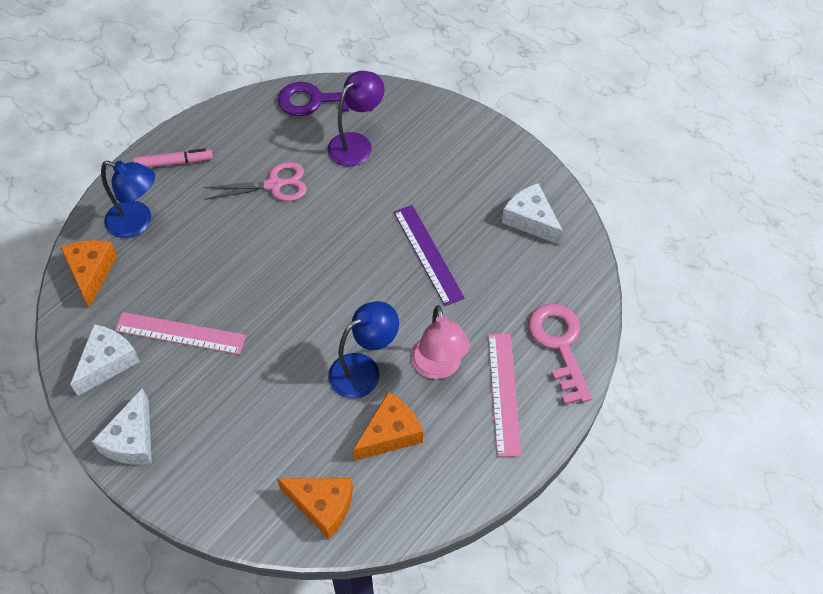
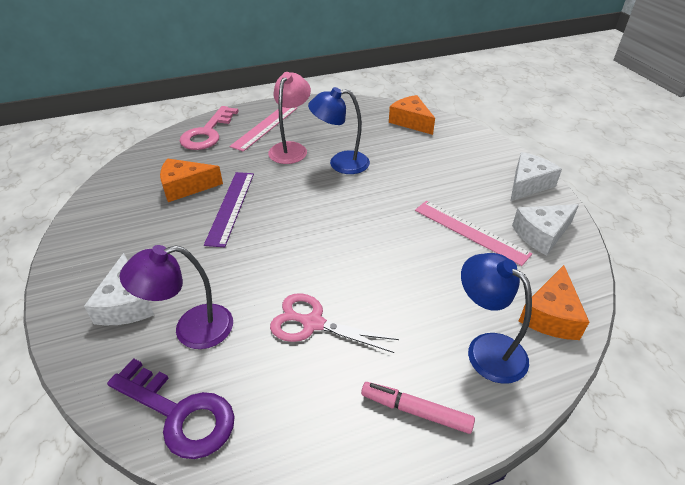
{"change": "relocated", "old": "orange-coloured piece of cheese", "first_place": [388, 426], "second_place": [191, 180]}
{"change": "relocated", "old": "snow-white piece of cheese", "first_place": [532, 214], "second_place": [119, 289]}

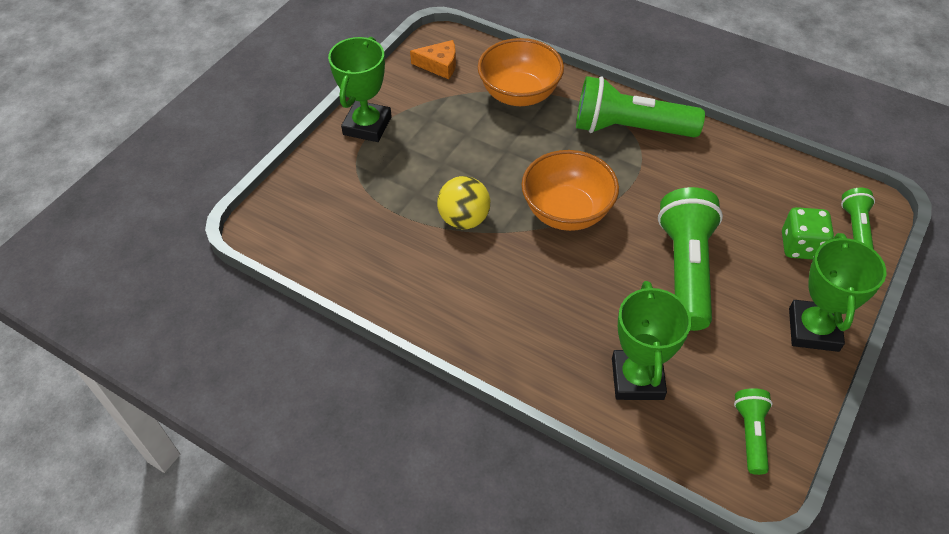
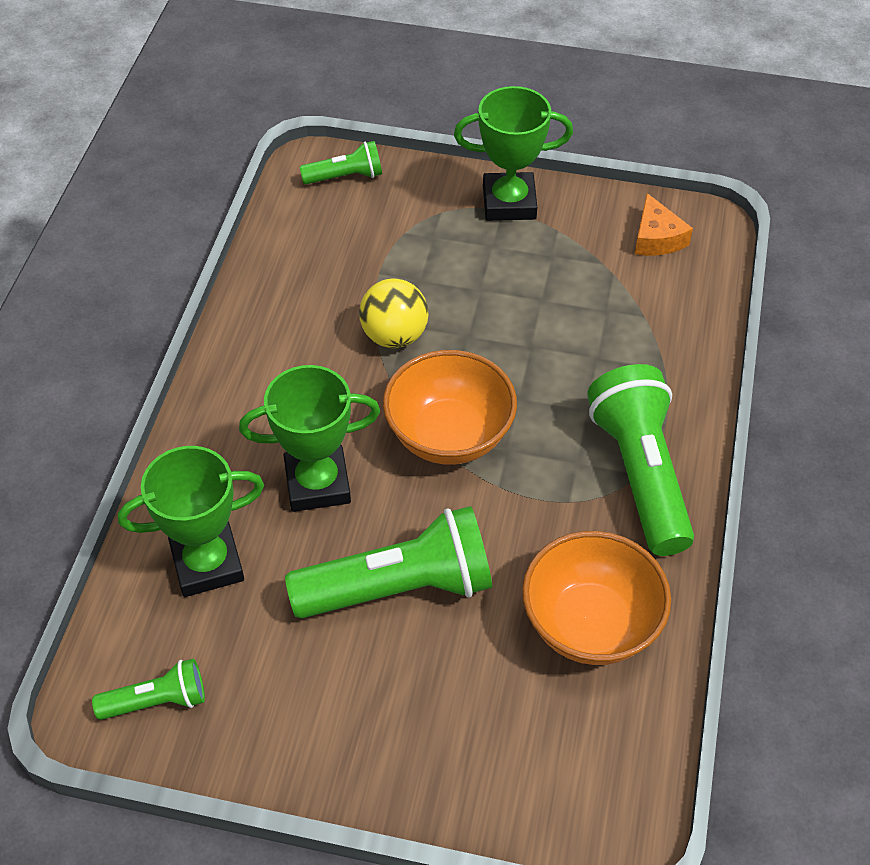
{"change": "relocated", "old": "orange-coloured serving bowl", "first_place": [521, 72], "second_place": [596, 598]}
{"change": "missing", "old": "green game die", "first_place": [808, 233]}
{"change": "relocated", "old": "green award cup", "first_place": [837, 292], "second_place": [309, 438]}
{"change": "relocated", "old": "green flashlight", "first_place": [858, 218], "second_place": [341, 162]}

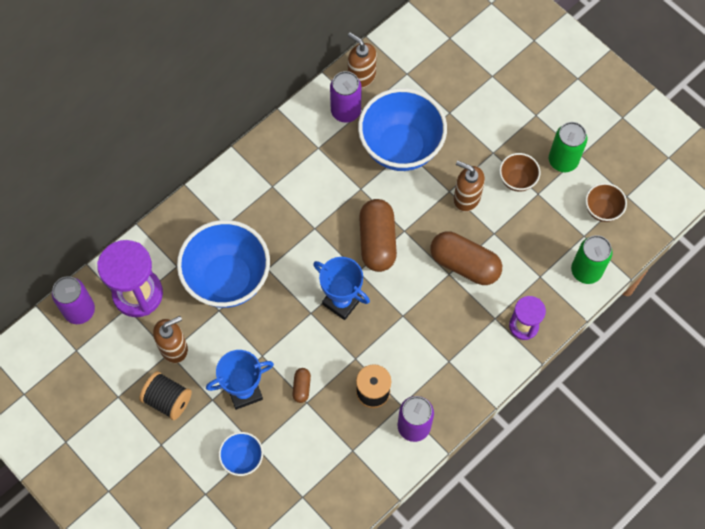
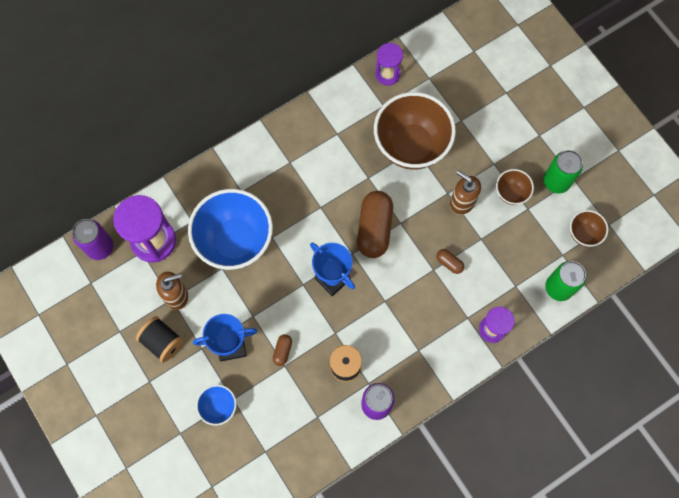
{"change": "missing", "old": "violet can", "first_place": [346, 97]}
{"change": "exchanged", "old": "russet soap dispenser", "new": "violet hourglass", "first_place": [362, 60], "second_place": [389, 64]}
{"change": "colour", "old": "royal blue serving bowl", "new": "russet serving bowl", "first_place": [402, 129], "second_place": [415, 130]}
{"change": "size", "old": "russet pill", "first_place": [466, 258], "second_place": [450, 261], "factor": 0.45}

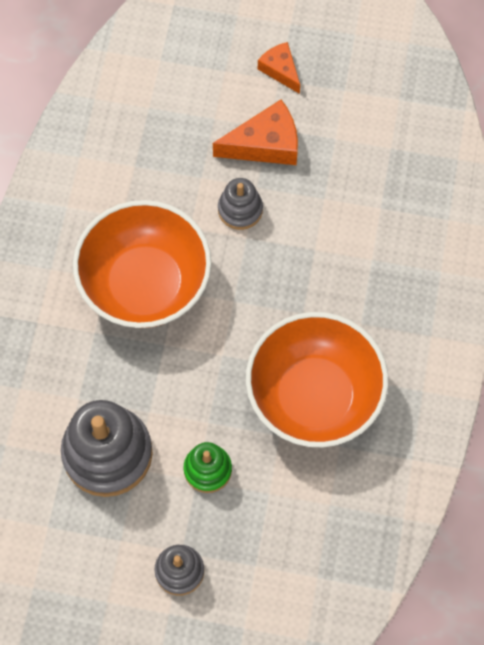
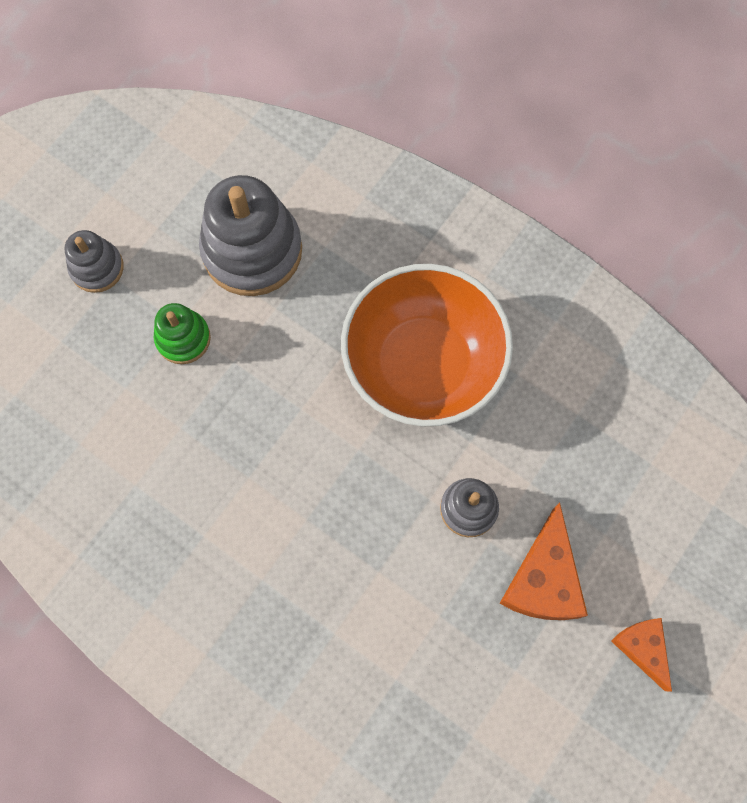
{"change": "missing", "old": "orange-coloured serving bowl", "first_place": [317, 379]}
{"change": "spun", "old": "orange-coloured piece of cheese", "first_place": [279, 68], "second_place": [641, 655], "degrees": -105}

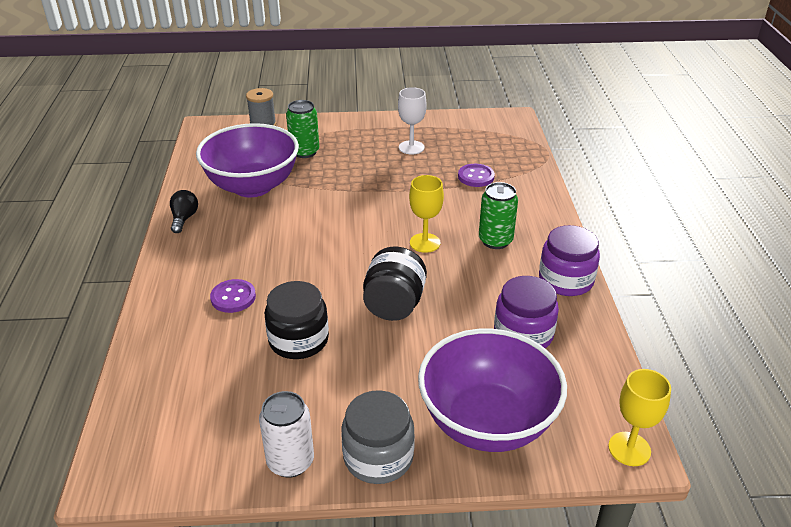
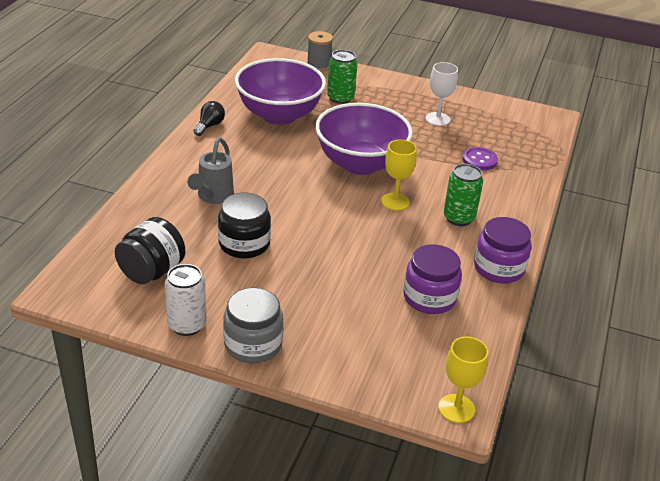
{"change": "exchanged", "old": "violet shirt button", "new": "gray watering pot", "first_place": [233, 296], "second_place": [211, 170]}
{"change": "relocated", "old": "jet-black preserve jar", "first_place": [395, 283], "second_place": [150, 250]}
{"change": "relocated", "old": "violet serving bowl", "first_place": [492, 390], "second_place": [364, 139]}

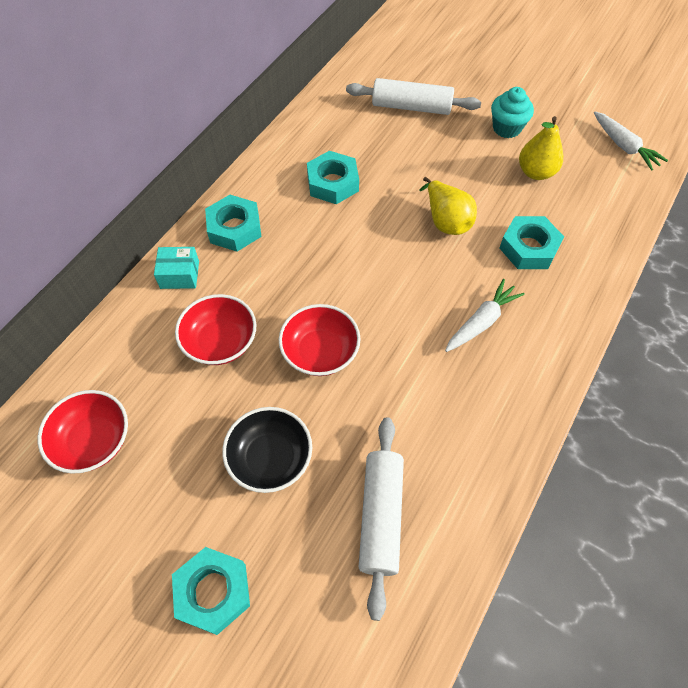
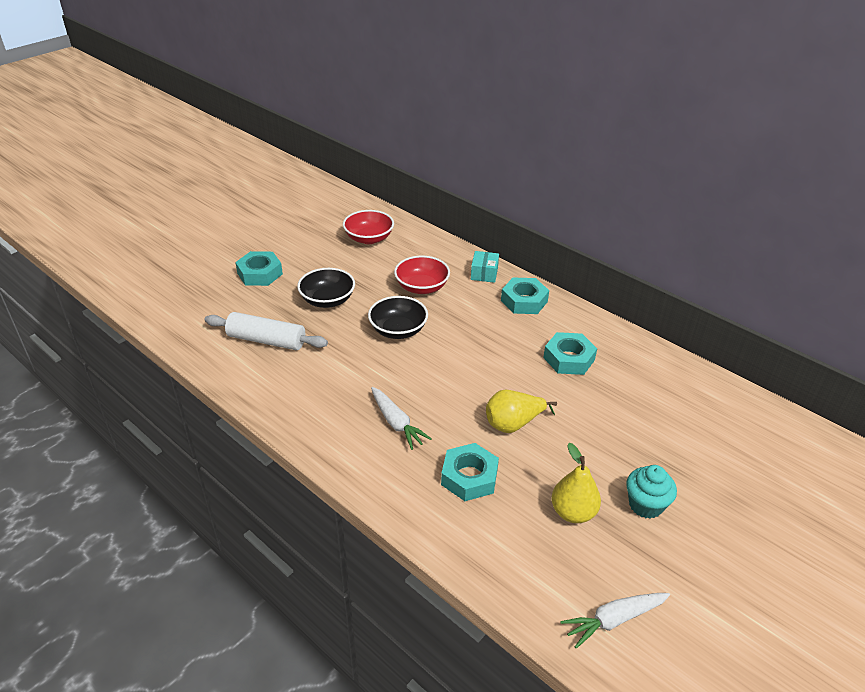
{"change": "colour", "old": "red serving bowl", "new": "jet-black serving bowl", "first_place": [320, 340], "second_place": [398, 317]}
{"change": "missing", "old": "snow-white dough roller", "first_place": [413, 96]}

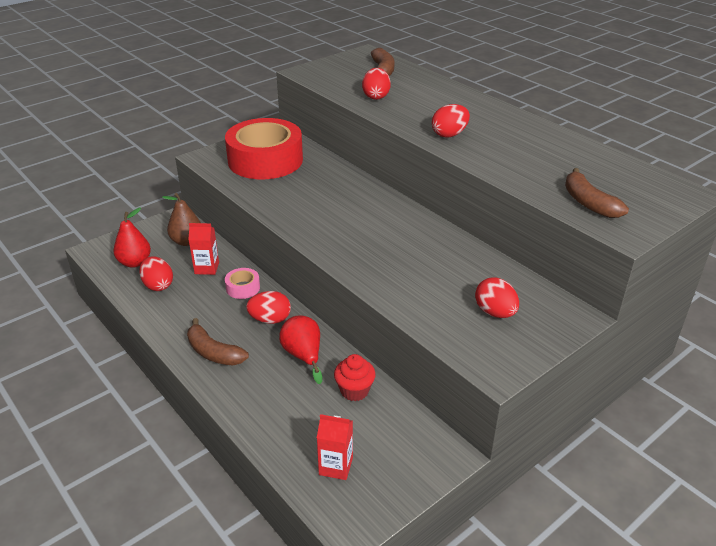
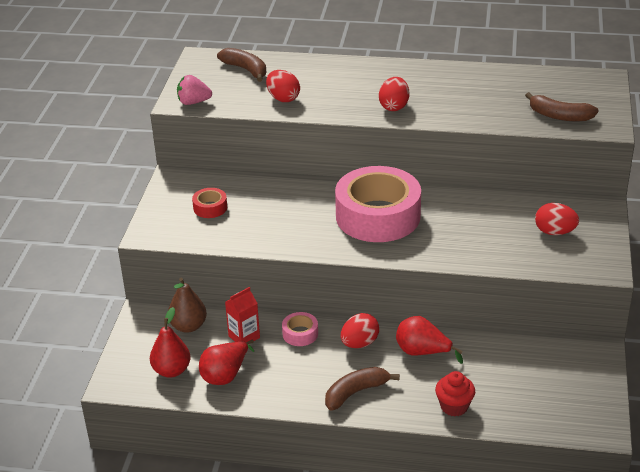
{"change": "exchanged", "old": "red egg", "new": "red pear", "first_place": [156, 273], "second_place": [226, 362]}
{"change": "spun", "old": "russet toy banana", "first_place": [218, 342], "second_place": [362, 389], "degrees": 150}
{"change": "size", "old": "red roll of tape", "first_place": [264, 148], "second_place": [209, 203], "factor": 0.41}
{"change": "missing", "old": "red milk carton", "first_place": [335, 447]}
{"change": "relocated", "old": "red fairy cake", "first_place": [355, 377], "second_place": [455, 393]}
{"change": "appeared", "new": "rose-pink strawberry", "second_place": [194, 90]}
{"change": "appeared", "new": "rose-pink roll of tape", "second_place": [378, 204]}

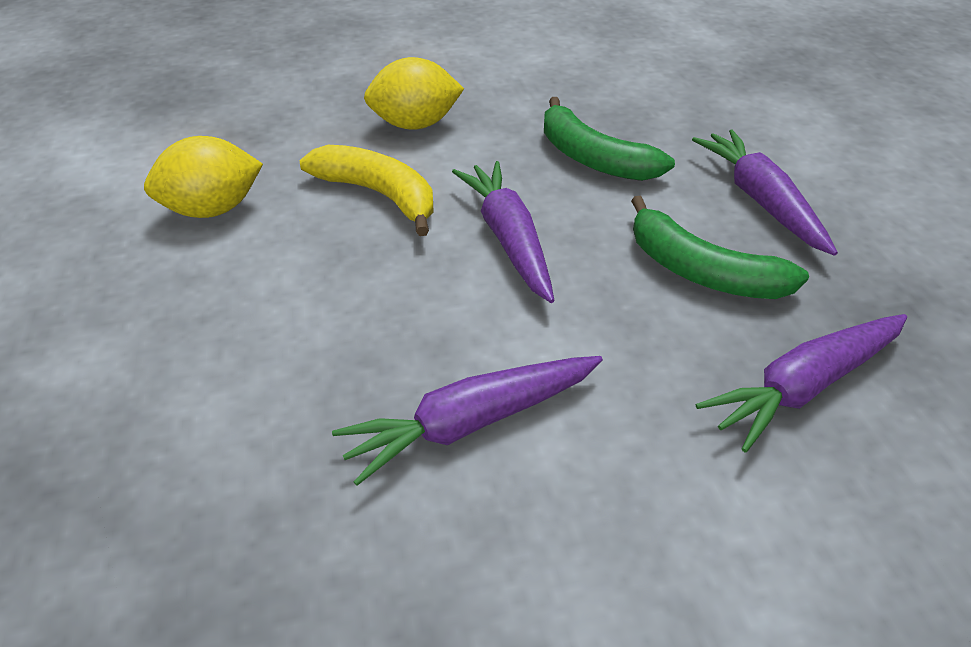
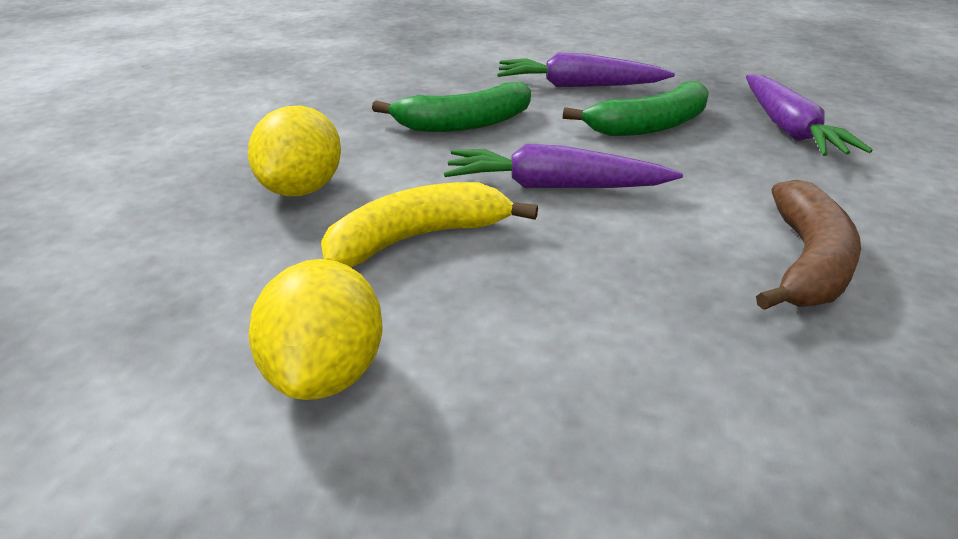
{"change": "exchanged", "old": "violet toy carrot", "new": "russet toy banana", "first_place": [467, 421], "second_place": [808, 245]}

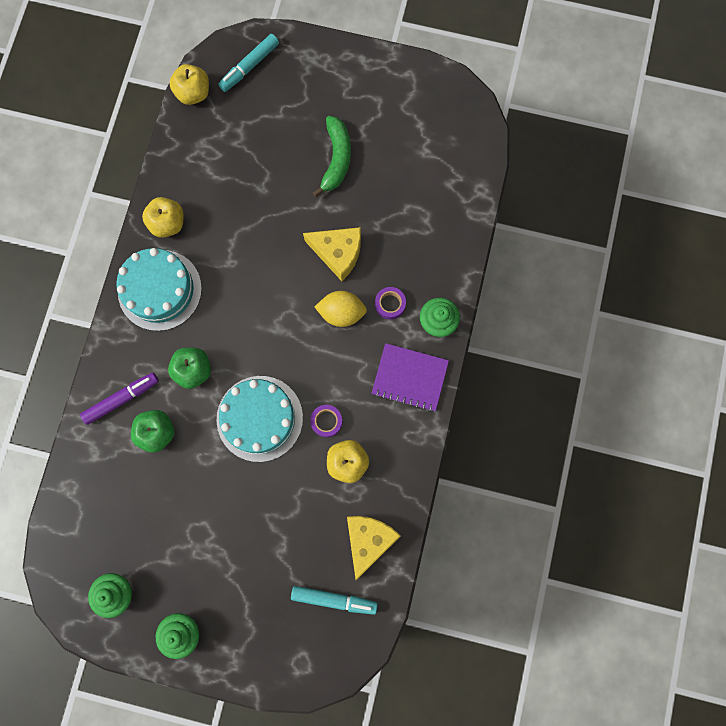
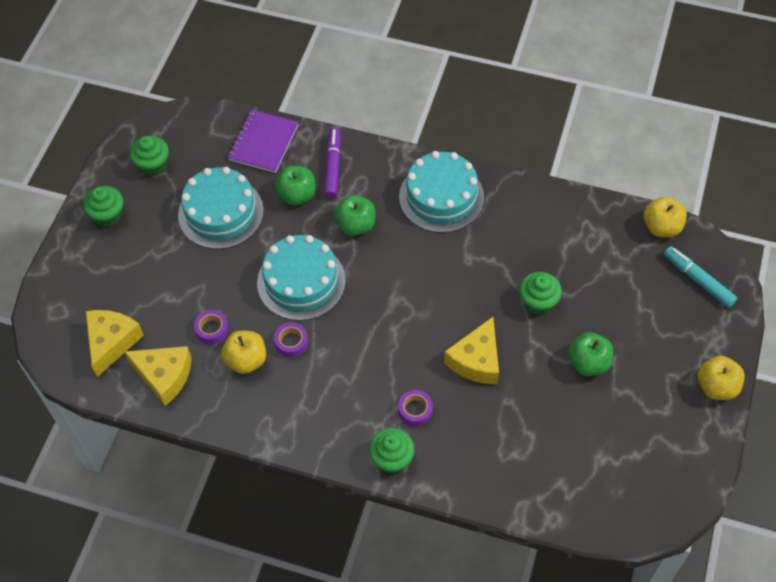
{"change": "spun", "old": "violet marker pen", "first_place": [119, 399], "second_place": [332, 163], "degrees": -150}
{"change": "relocated", "old": "golden toy apple", "first_place": [163, 217], "second_place": [721, 378]}
{"change": "exchanged", "old": "aqua marker pen", "new": "golden piece of cheese", "first_place": [334, 600], "second_place": [114, 343]}
{"change": "exchanged", "old": "green toy banana", "new": "green toy apple", "first_place": [331, 156], "second_place": [590, 354]}
{"change": "missing", "old": "golden lemon", "first_place": [341, 309]}
{"change": "relocated", "old": "violet notebook", "first_place": [410, 377], "second_place": [263, 141]}
{"change": "appeared", "new": "aqua cake", "second_place": [221, 208]}
{"change": "appeared", "new": "violet roll of tape", "second_place": [211, 327]}
{"change": "appeared", "new": "green fairy cake", "second_place": [540, 293]}

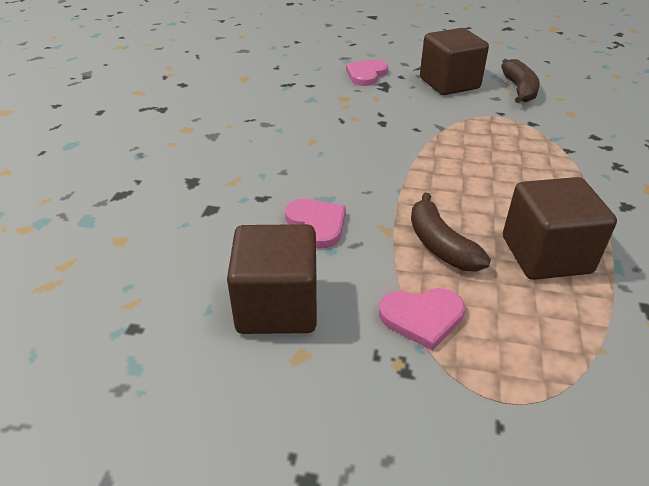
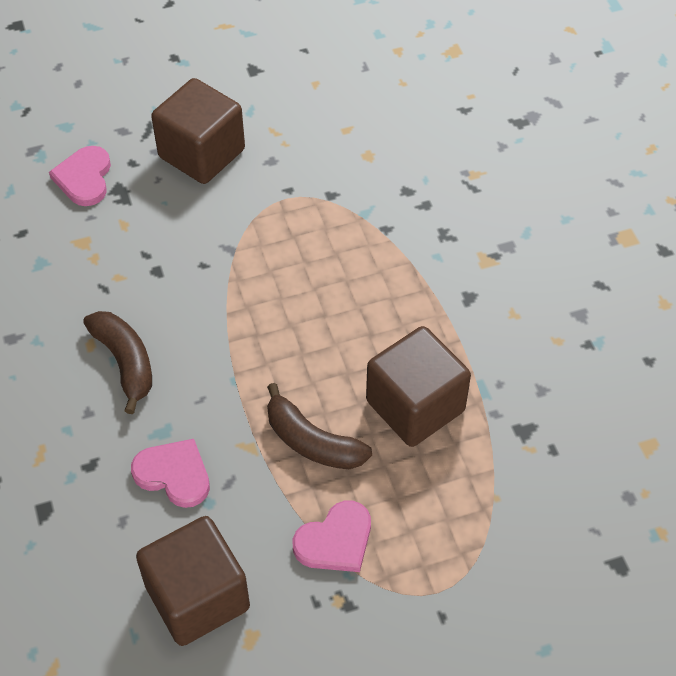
{"change": "relocated", "old": "russet toy banana", "first_place": [520, 81], "second_place": [117, 362]}

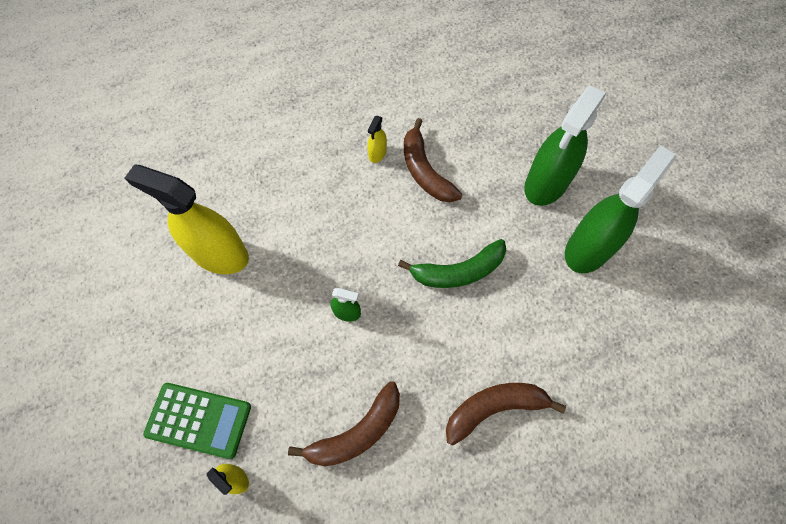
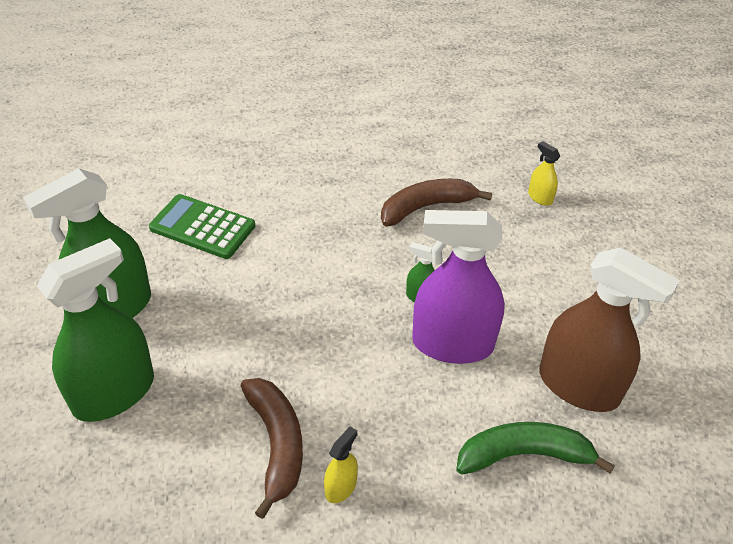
{"change": "colour", "old": "golden spray bottle", "new": "russet spray bottle", "first_place": [187, 219], "second_place": [609, 329]}
{"change": "relocated", "old": "green adding machine", "first_place": [197, 421], "second_place": [202, 226]}
{"change": "relocated", "old": "green toy banana", "first_place": [452, 263], "second_place": [535, 448]}
{"change": "missing", "old": "russet toy banana", "first_place": [506, 414]}
{"change": "appeared", "new": "violet spray bottle", "second_place": [458, 287]}

